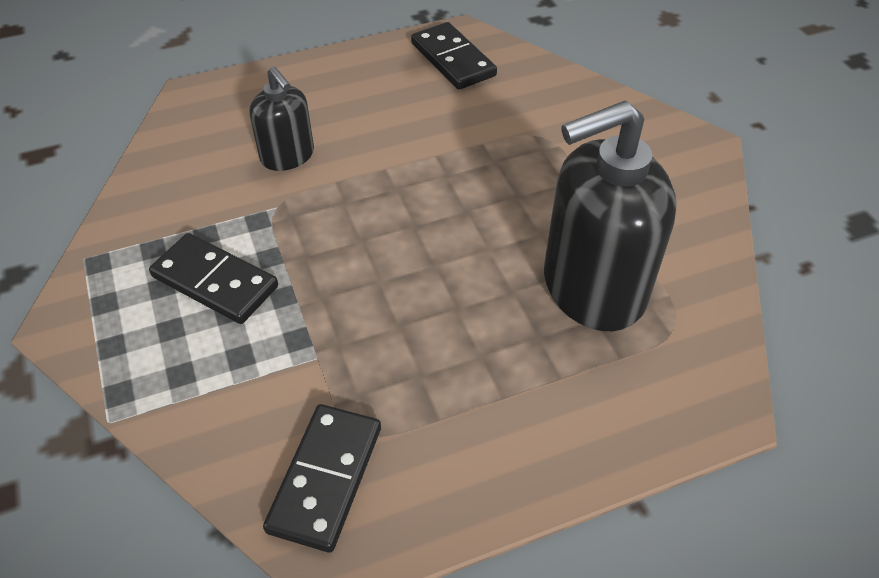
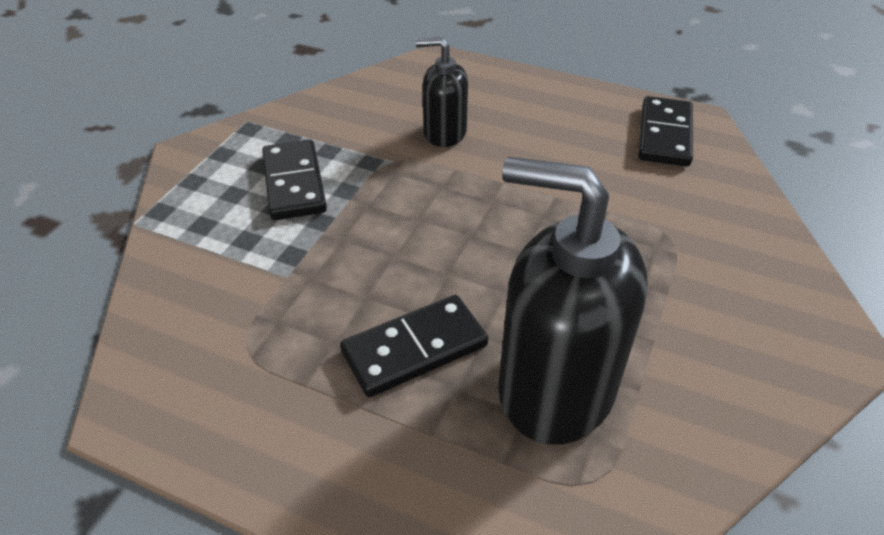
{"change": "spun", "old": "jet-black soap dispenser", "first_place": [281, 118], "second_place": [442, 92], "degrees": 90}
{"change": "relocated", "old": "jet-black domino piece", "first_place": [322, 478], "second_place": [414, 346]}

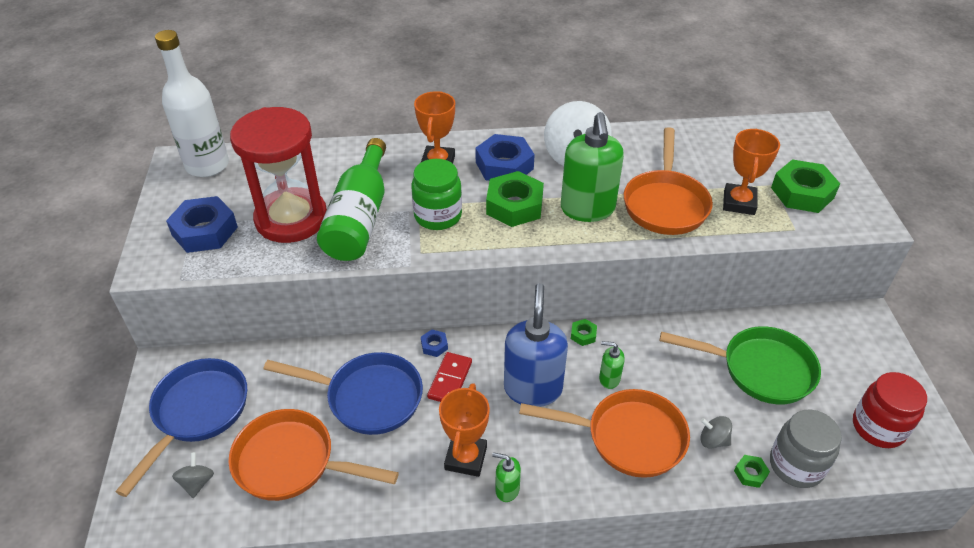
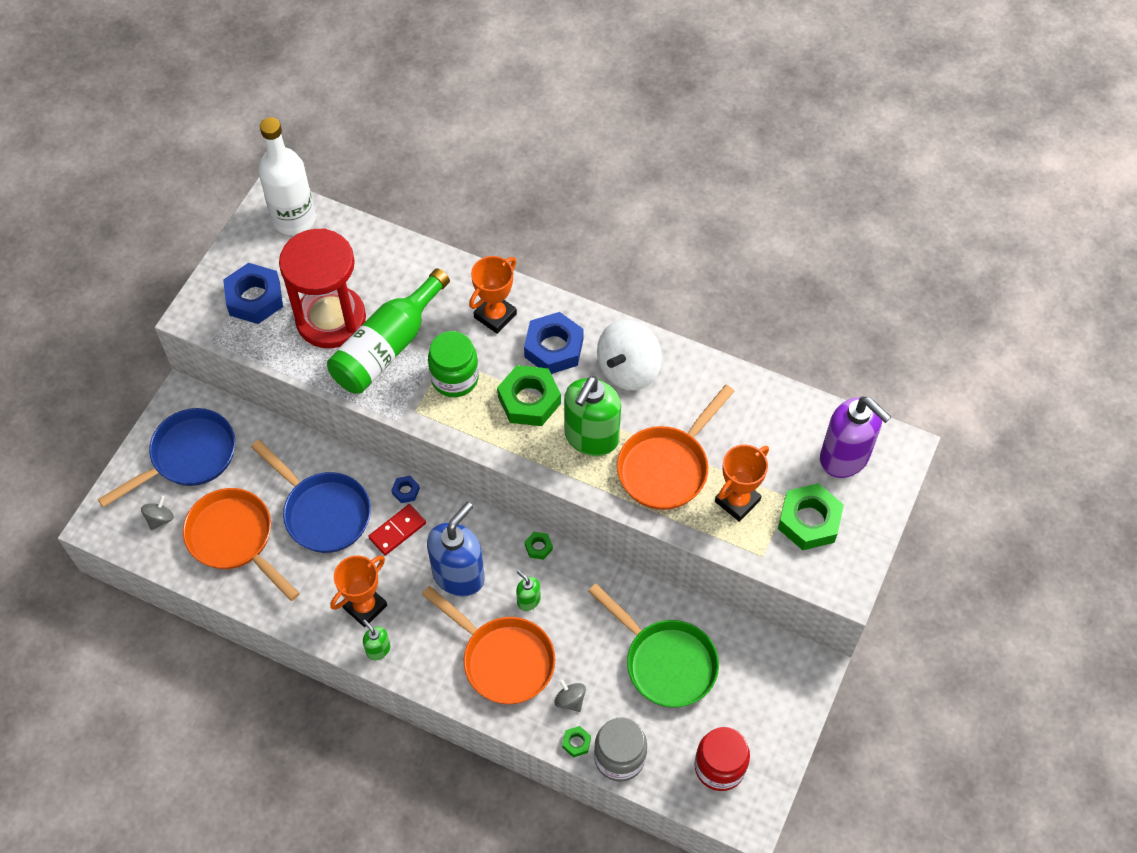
{"change": "appeared", "new": "violet soap dispenser", "second_place": [855, 437]}

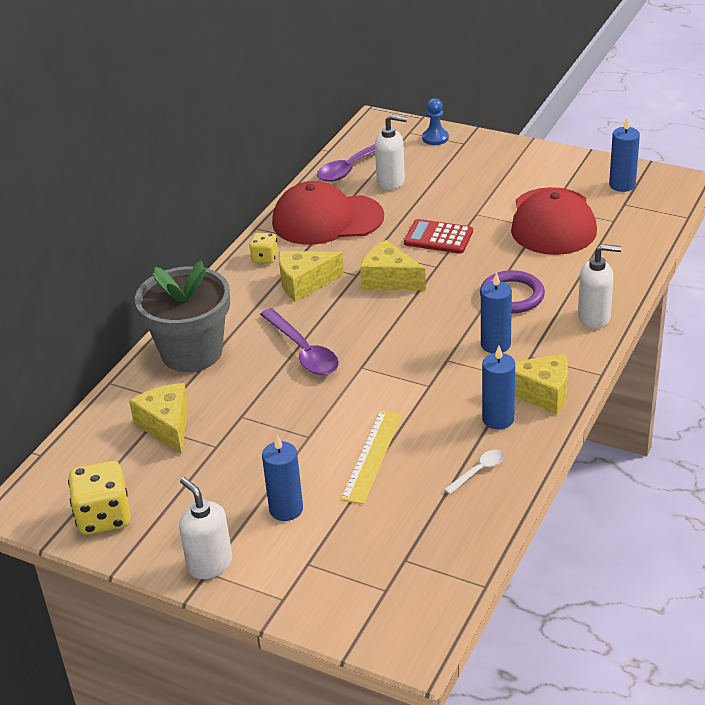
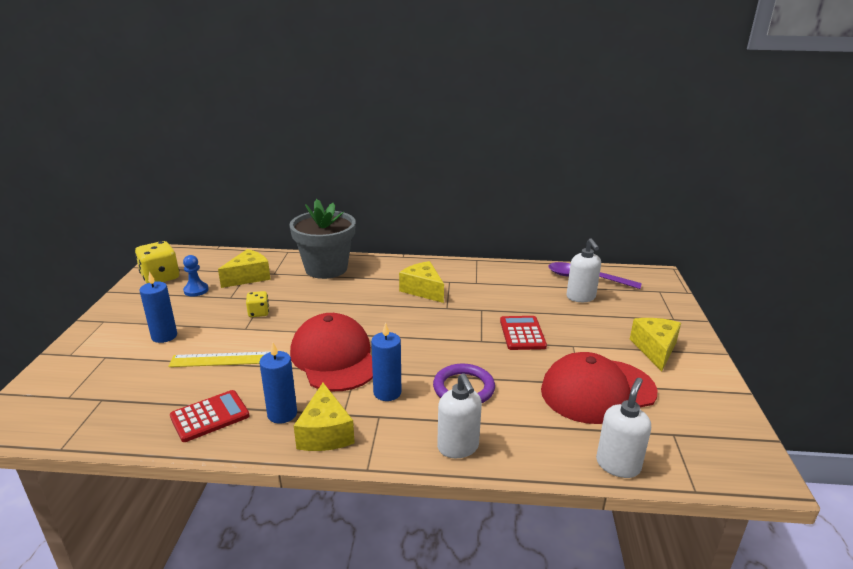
{"change": "relocated", "old": "snow-white soap dispenser", "first_place": [205, 528], "second_place": [623, 428]}
{"change": "relocated", "old": "golden game die", "first_place": [263, 248], "second_place": [257, 304]}
{"change": "missing", "old": "violet spoon", "first_place": [299, 341]}
{"change": "relocated", "old": "red cap", "first_place": [328, 213], "second_place": [331, 352]}
{"change": "relocated", "old": "golden piece of cheese", "first_place": [393, 265], "second_place": [655, 344]}
{"change": "relocated", "old": "royal blue chess pawn", "first_place": [435, 121], "second_place": [196, 276]}
{"change": "exchanged", "old": "snow-white spoon", "new": "red adding machine", "first_place": [474, 471], "second_place": [210, 416]}
{"change": "missing", "old": "royal blue wax candle", "first_place": [624, 154]}

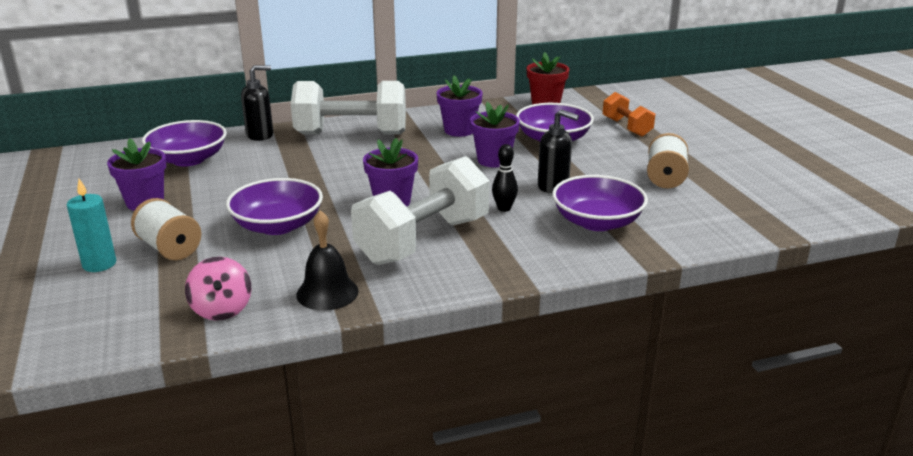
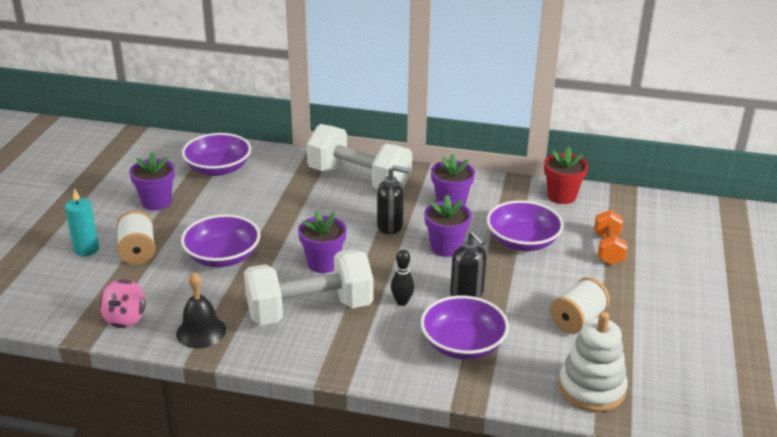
{"change": "relocated", "old": "jet-black soap dispenser", "first_place": [257, 103], "second_place": [393, 199]}
{"change": "appeared", "new": "snow-white stacking toy", "second_place": [593, 362]}

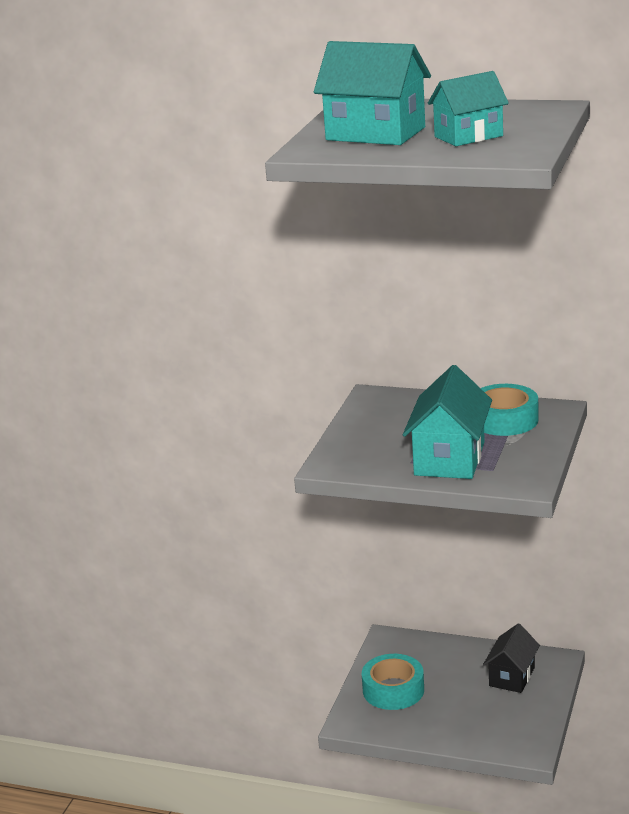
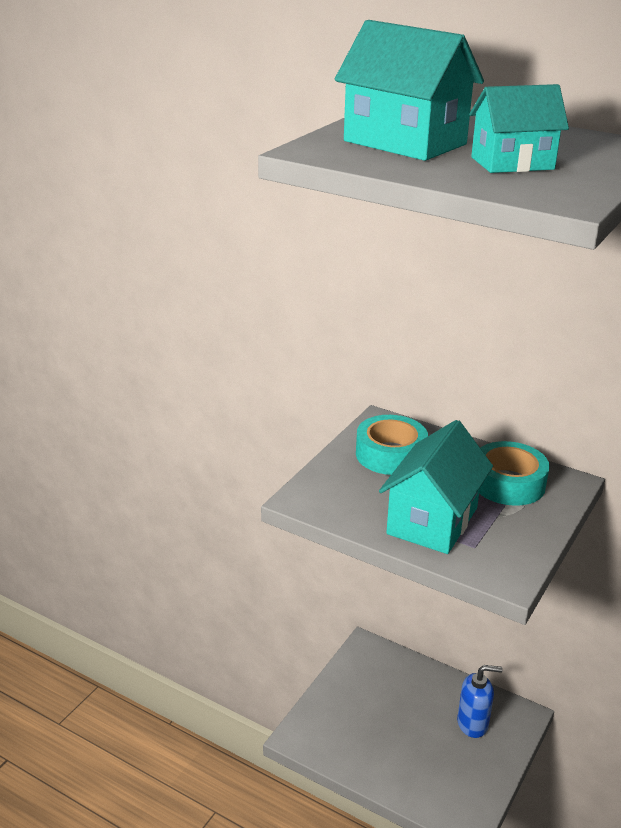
{"change": "relocated", "old": "aqua roll of tape", "first_place": [393, 682], "second_place": [392, 445]}
{"change": "exchanged", "old": "jet-black house", "new": "royal blue soap dispenser", "first_place": [511, 658], "second_place": [480, 701]}

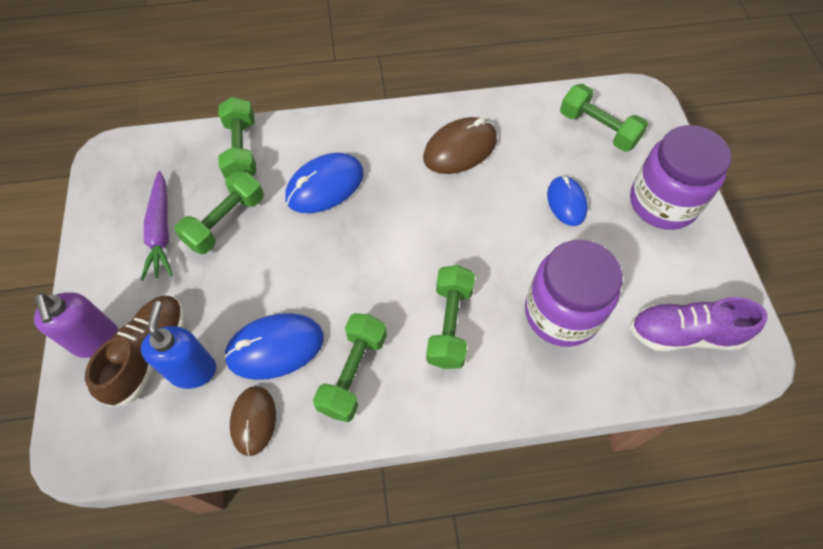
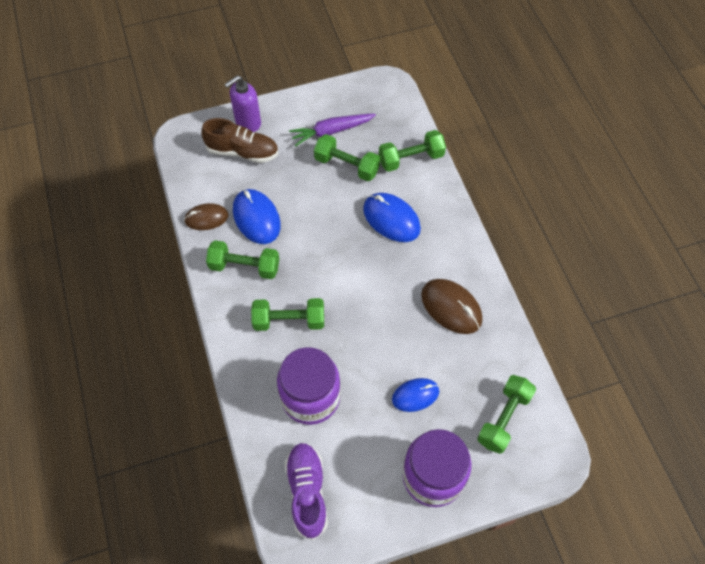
{"change": "missing", "old": "royal blue soap dispenser", "first_place": [178, 345]}

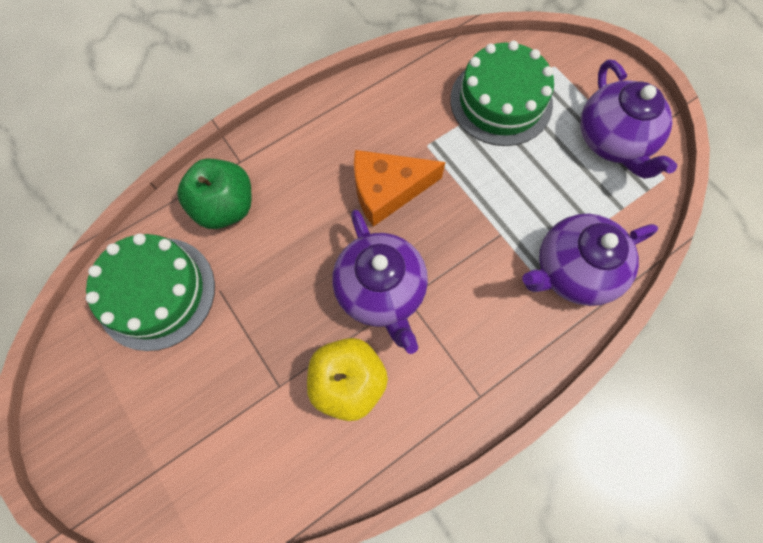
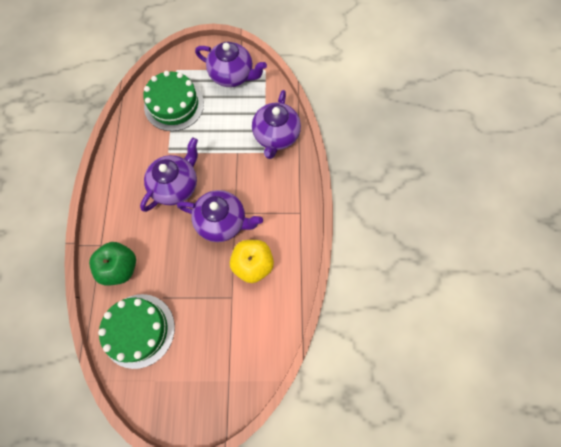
{"change": "exchanged", "old": "orange-coloured piece of cheese", "new": "violet teapot", "first_place": [400, 188], "second_place": [169, 174]}

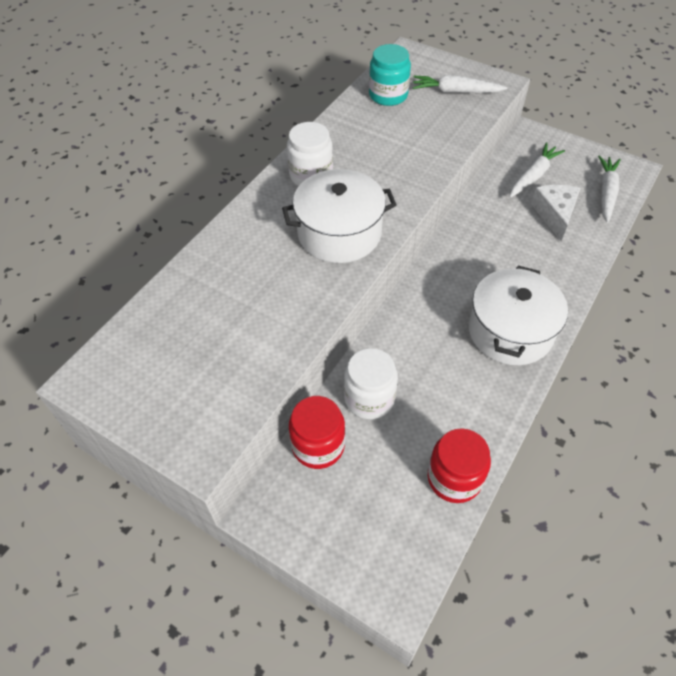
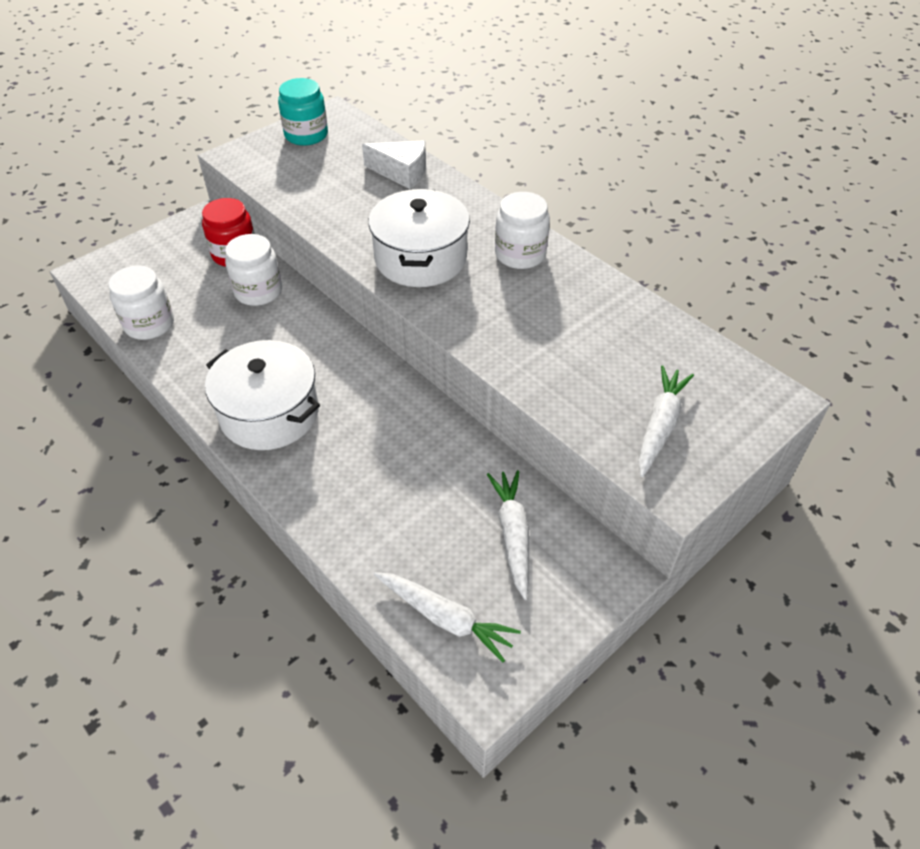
{"change": "relocated", "old": "aqua preserve jar", "first_place": [390, 75], "second_place": [303, 112]}
{"change": "colour", "old": "red preserve jar", "new": "snow-white preserve jar", "first_place": [459, 465], "second_place": [141, 302]}
{"change": "spun", "old": "snow-white toy carrot", "first_place": [537, 170], "second_place": [508, 535], "degrees": -150}
{"change": "relocated", "old": "snow-white piece of cheese", "first_place": [556, 213], "second_place": [394, 165]}

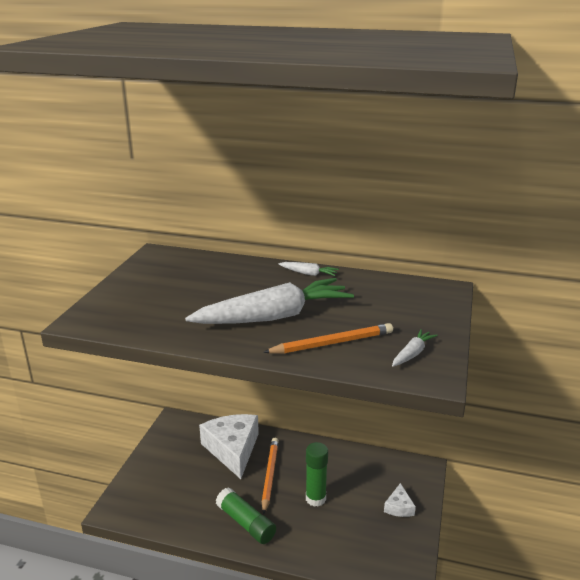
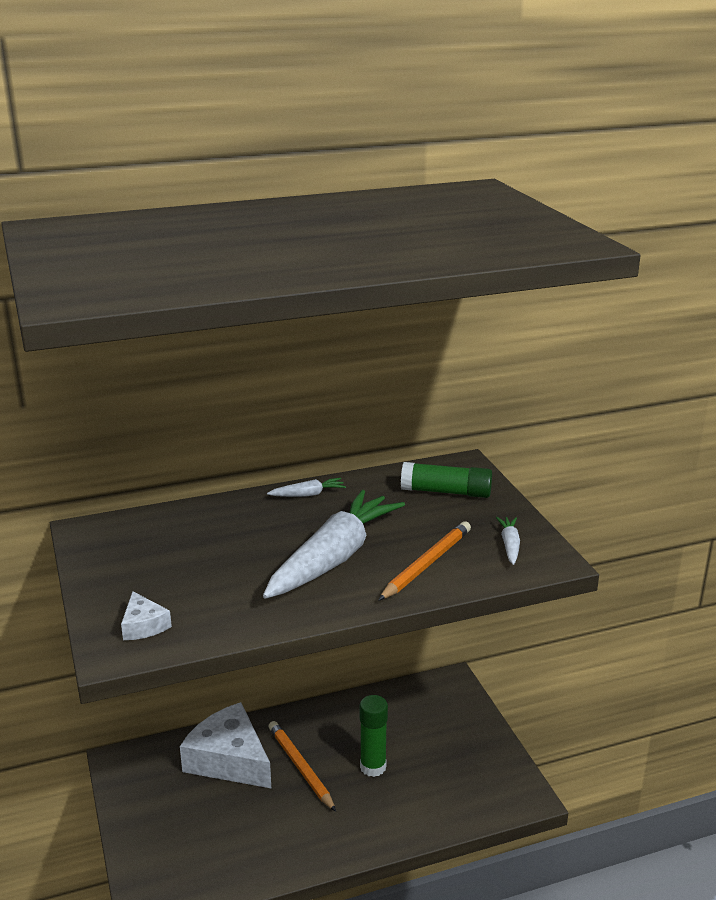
{"change": "relocated", "old": "green stick of glue", "first_place": [246, 515], "second_place": [446, 480]}
{"change": "relocated", "old": "snow-white piece of cheese", "first_place": [400, 500], "second_place": [146, 615]}

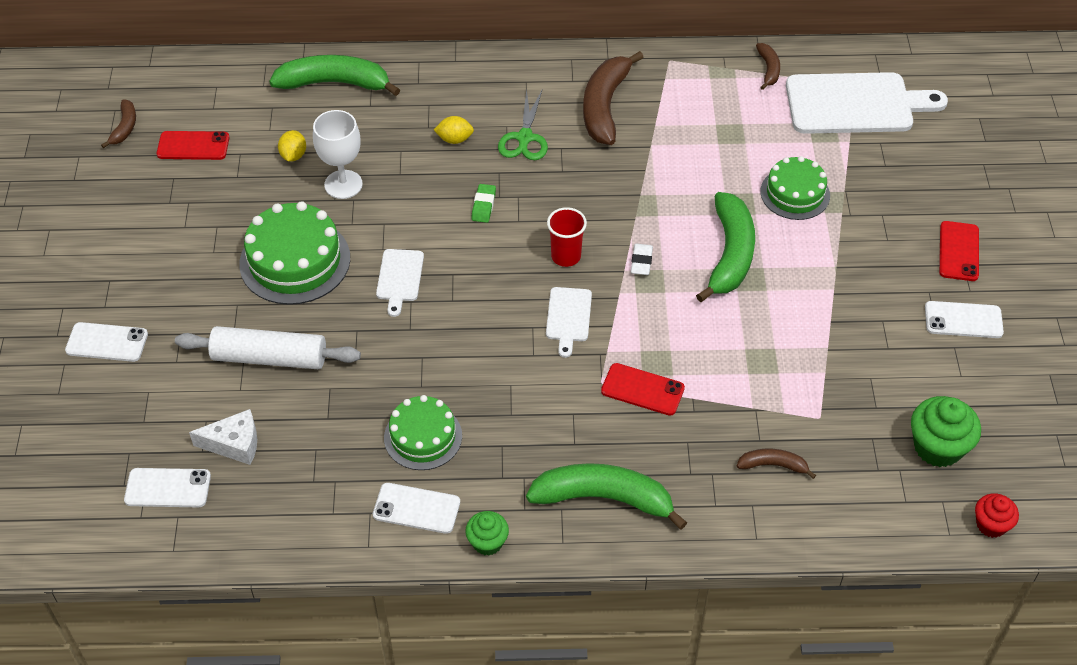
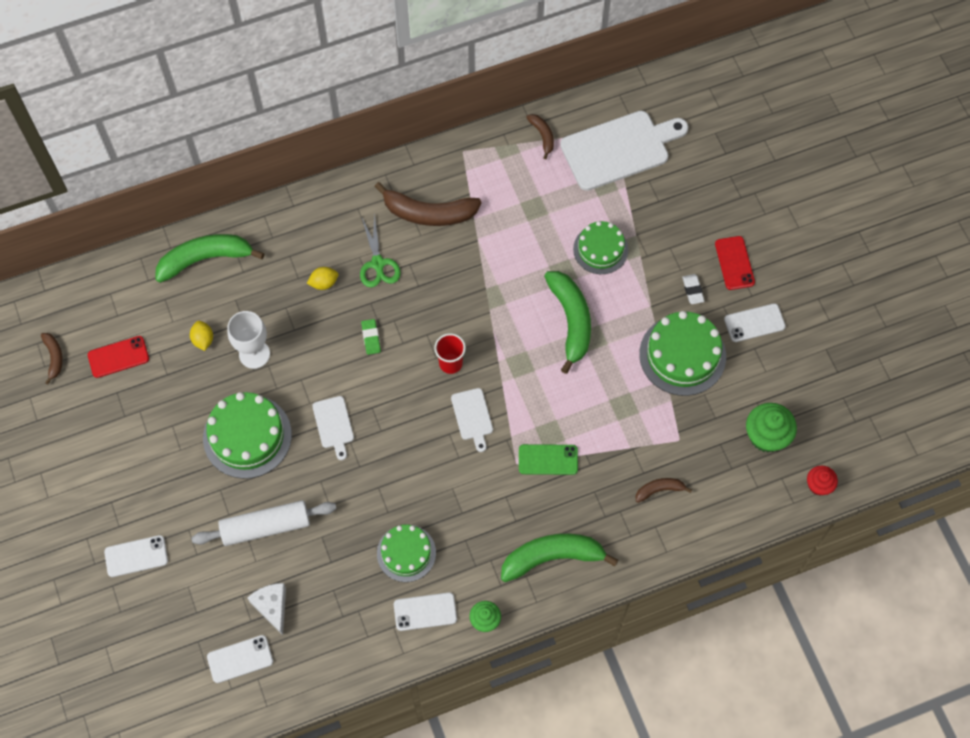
{"change": "spun", "old": "snow-white piece of cheese", "first_place": [223, 437], "second_place": [266, 609], "degrees": -90}
{"change": "spun", "old": "russet toy banana", "first_place": [613, 98], "second_place": [428, 204], "degrees": -75}
{"change": "colour", "old": "red mobile phone", "new": "green mobile phone", "first_place": [643, 389], "second_place": [548, 459]}
{"change": "relocated", "old": "snow-white gum eraser", "first_place": [642, 259], "second_place": [693, 289]}
{"change": "appeared", "new": "green cake", "second_place": [682, 353]}

